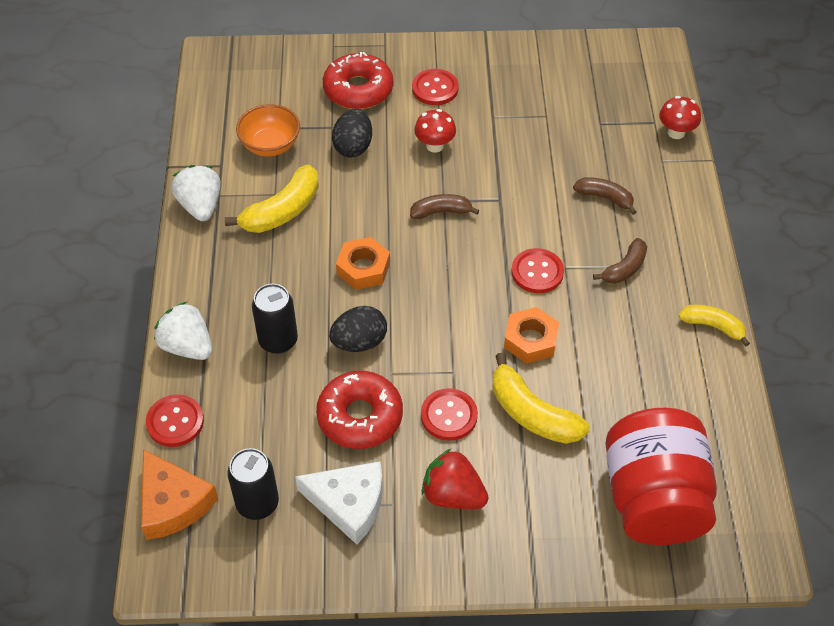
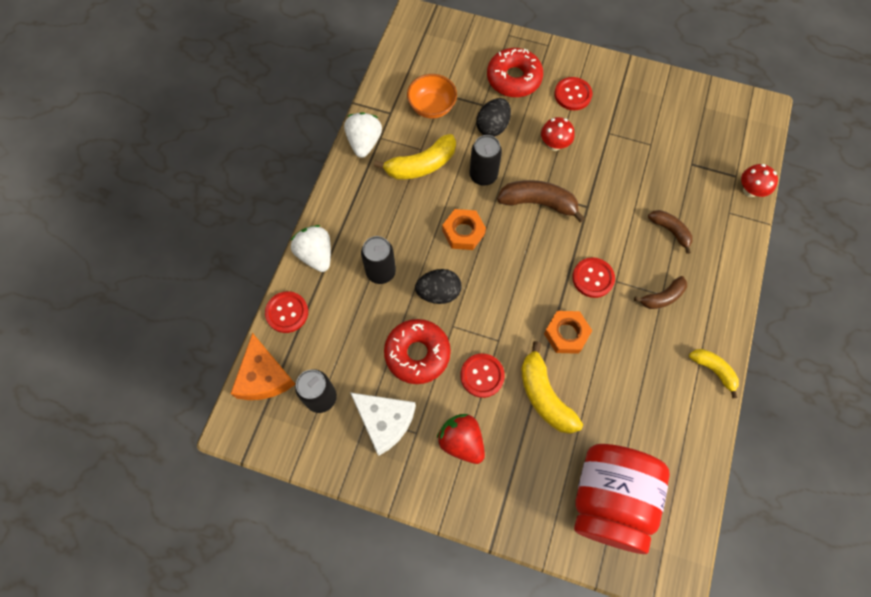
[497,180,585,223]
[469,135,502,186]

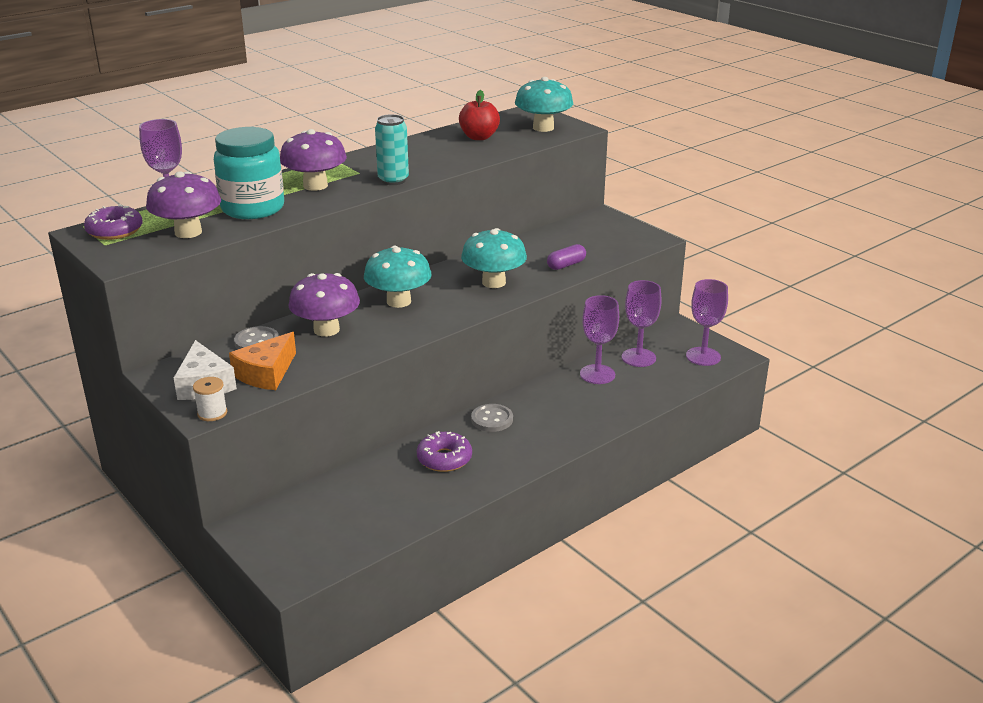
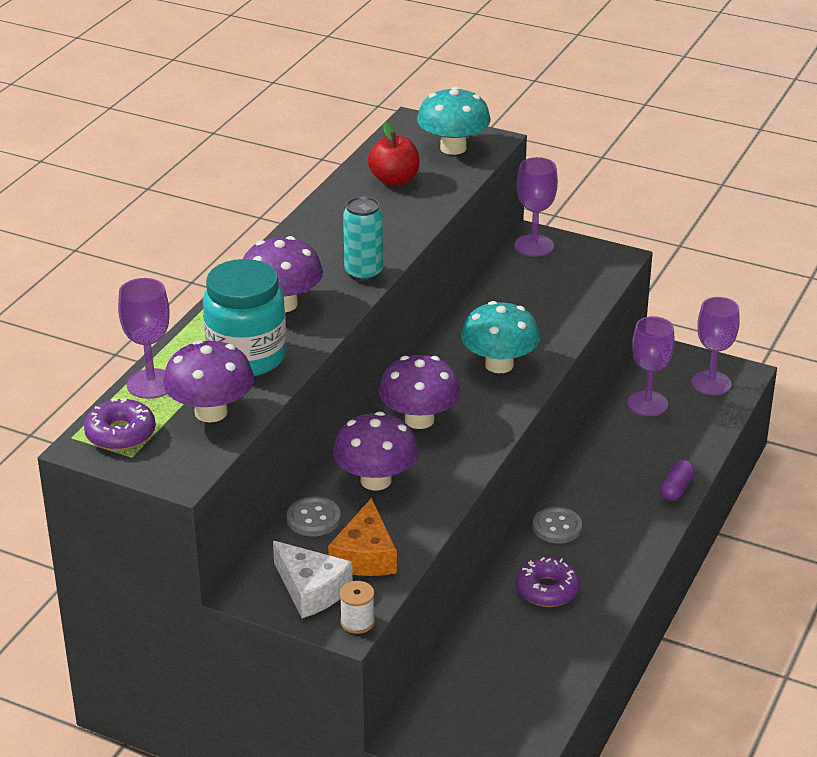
[660,460,695,501]
[379,355,461,429]
[515,157,558,257]

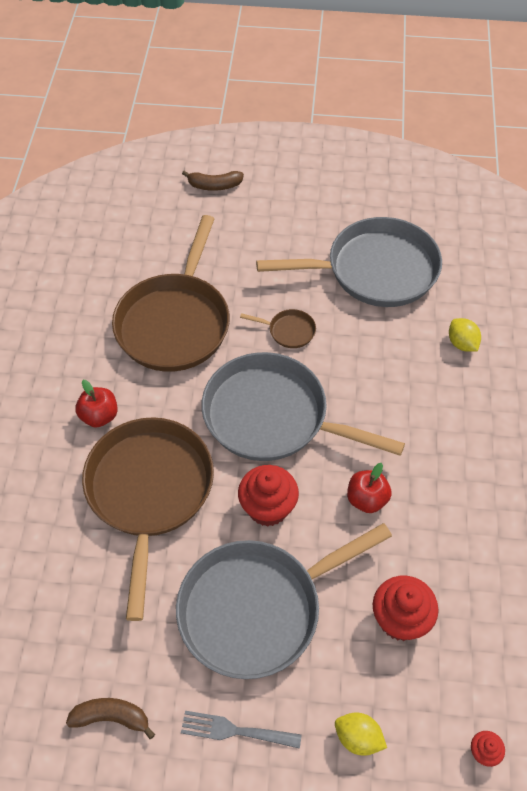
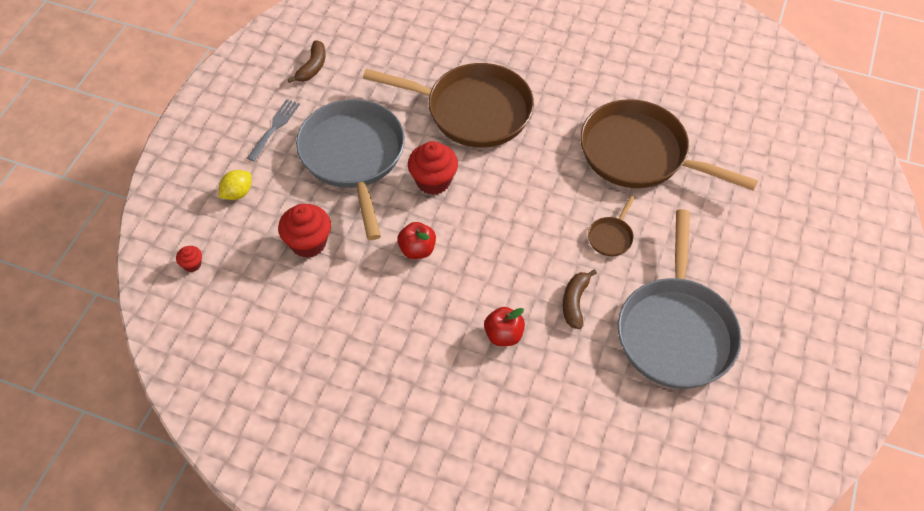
[563,269,597,329]
[449,318,481,352] (first image)
[202,352,405,461] (first image)
[484,307,525,346]

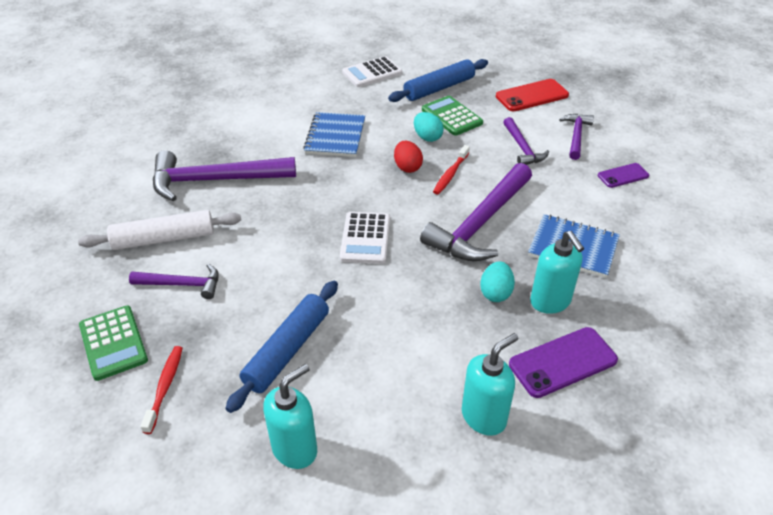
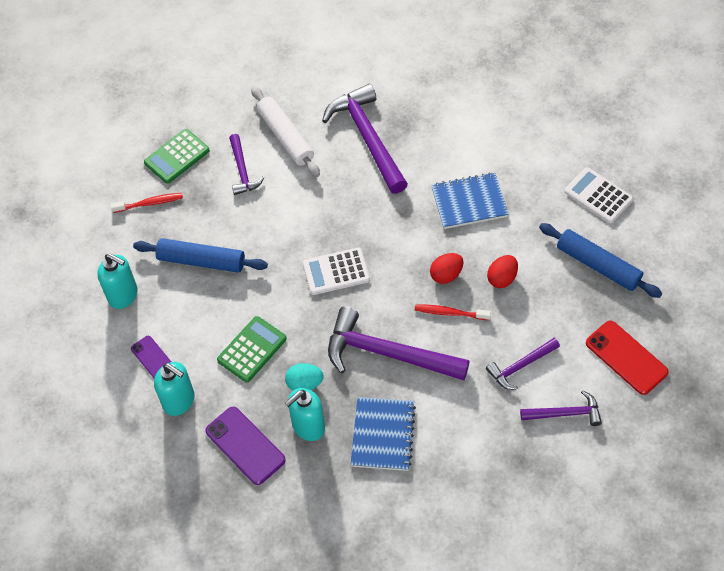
[217,316,287,382]
[487,255,518,288]
[131,336,171,378]

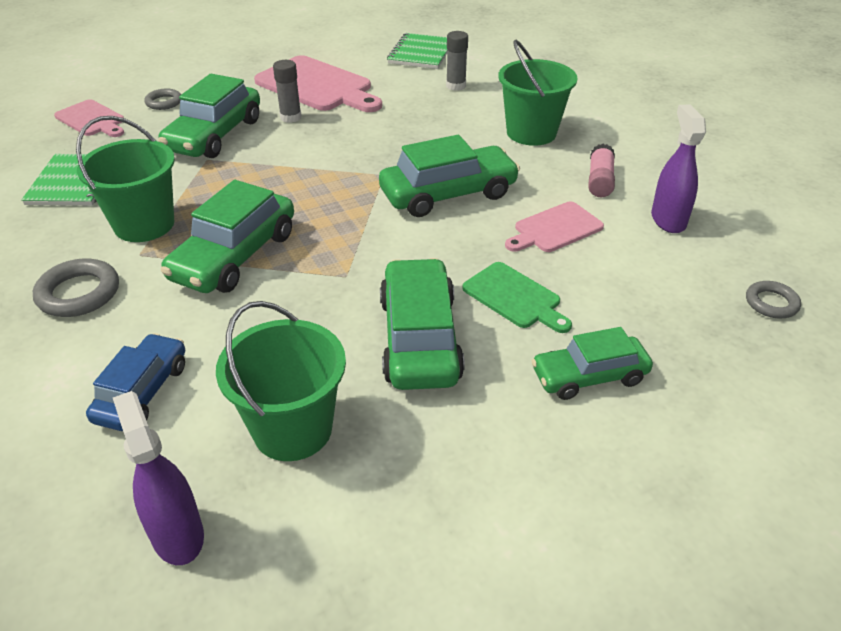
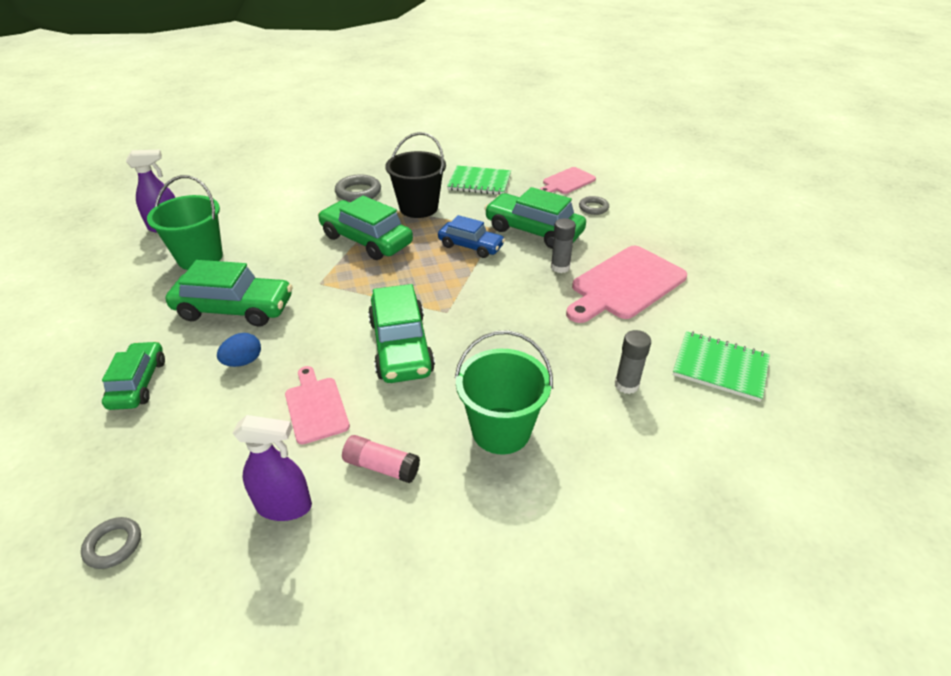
[385,132,446,218]
[217,333,261,367]
[438,215,505,258]

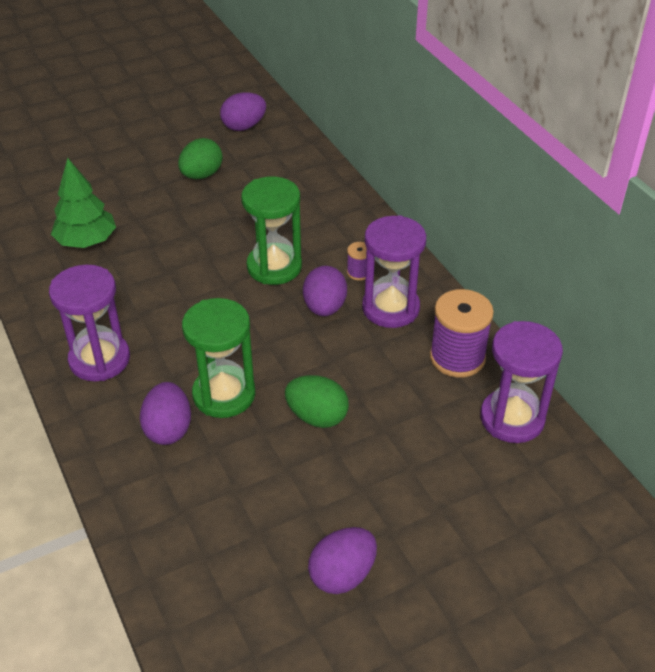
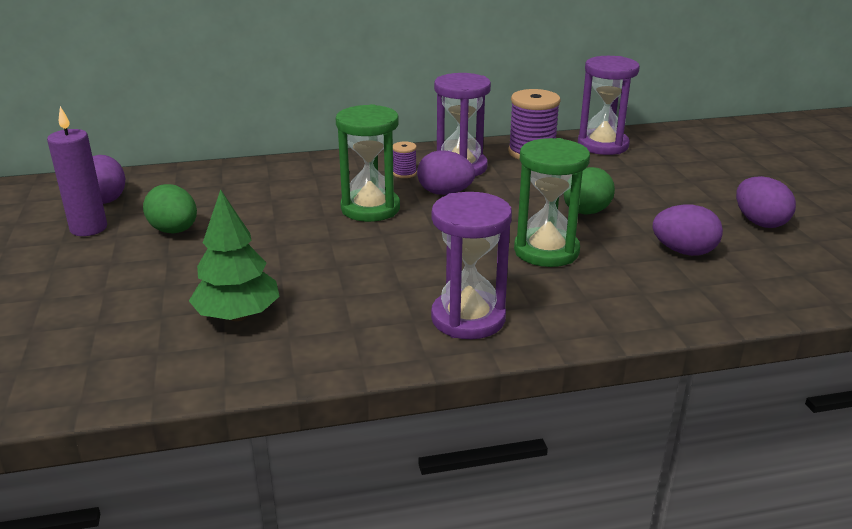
[653,205,723,256]
[47,106,107,236]

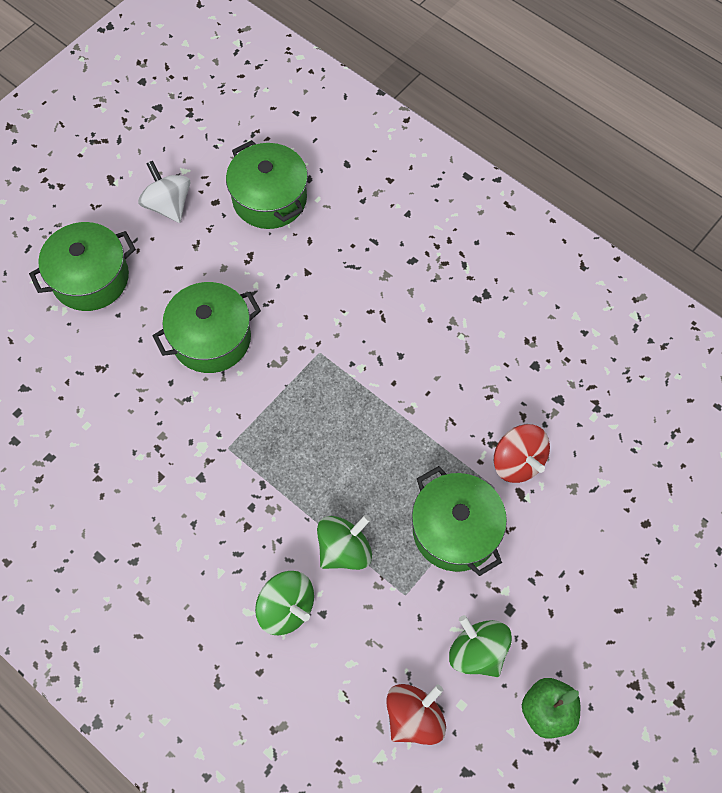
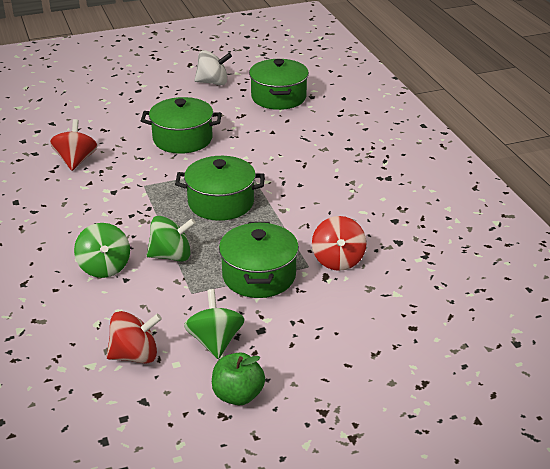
[195,50,232,85]
[175,156,265,221]
[50,119,98,171]

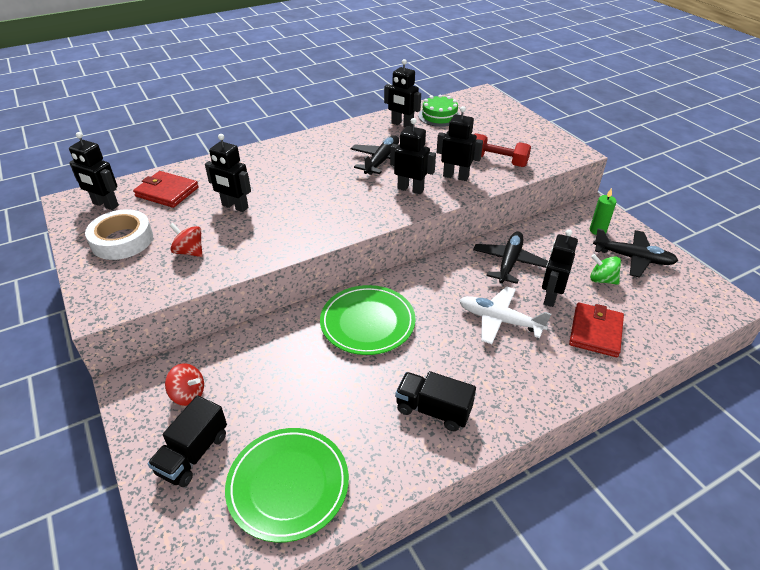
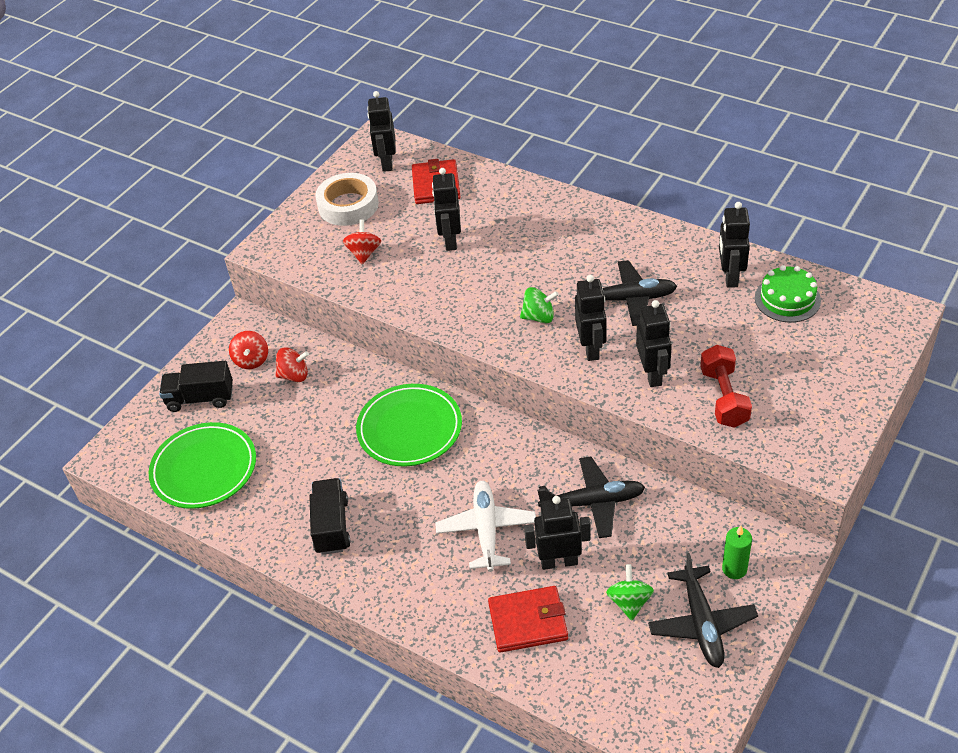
[520,287,559,323]
[276,348,309,382]

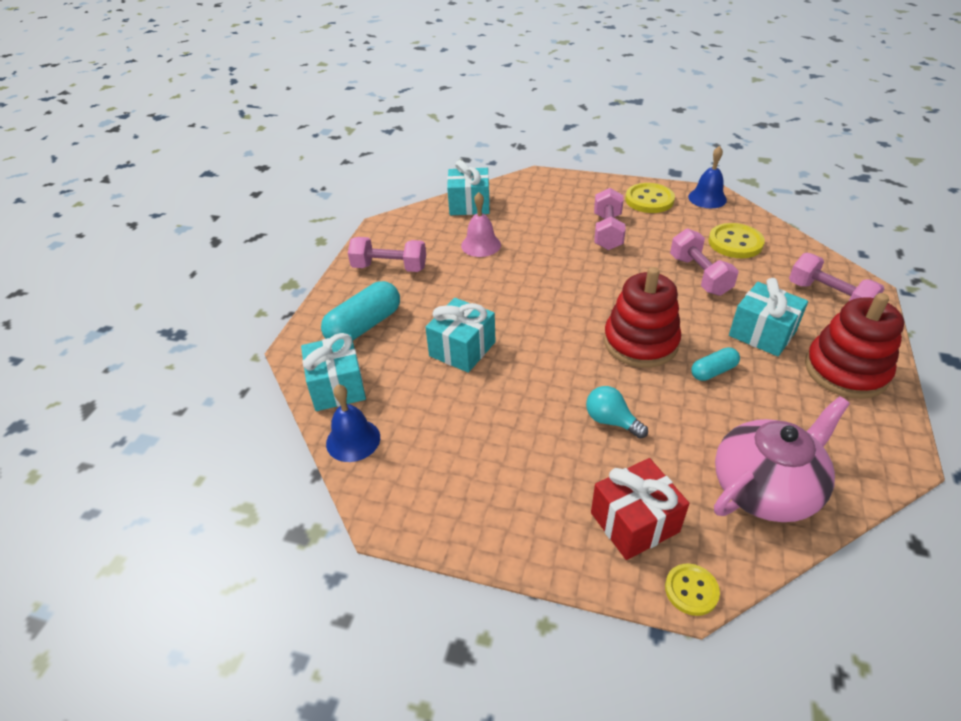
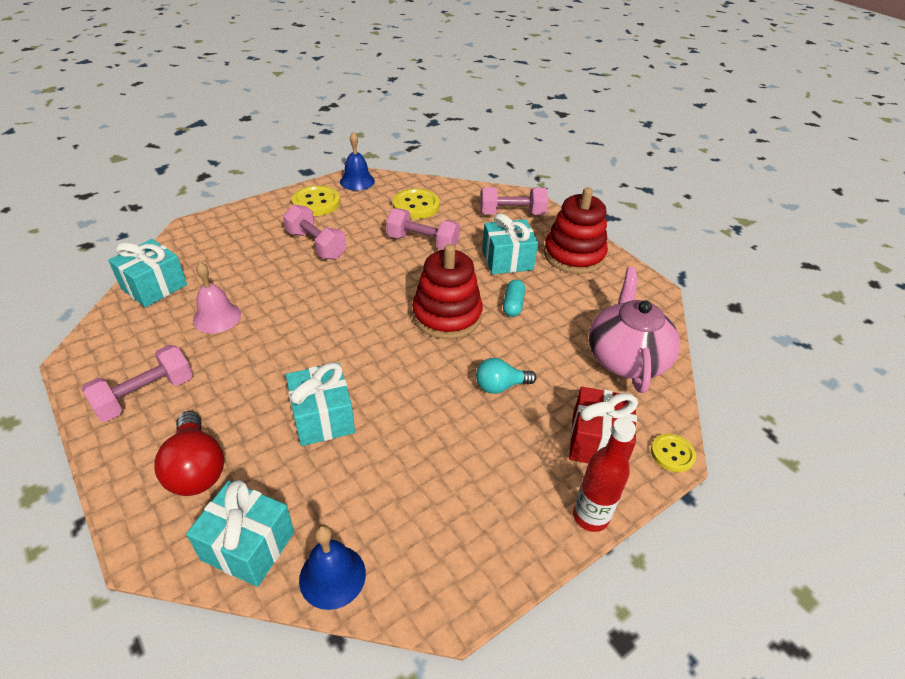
[154,411,224,496]
[573,418,636,532]

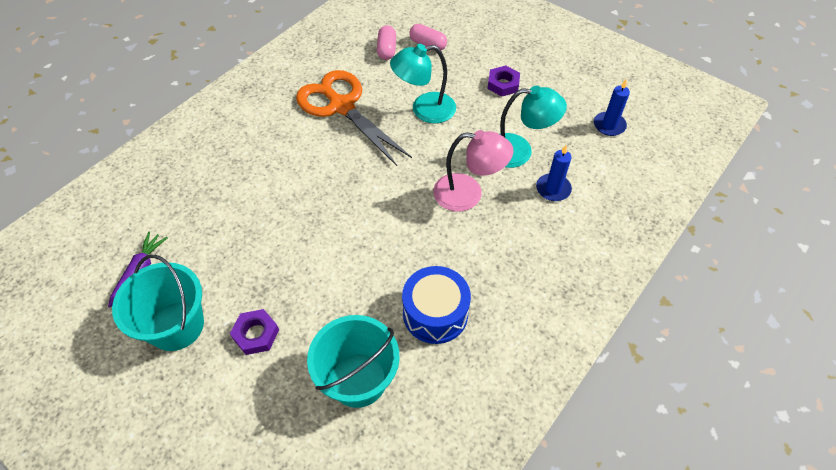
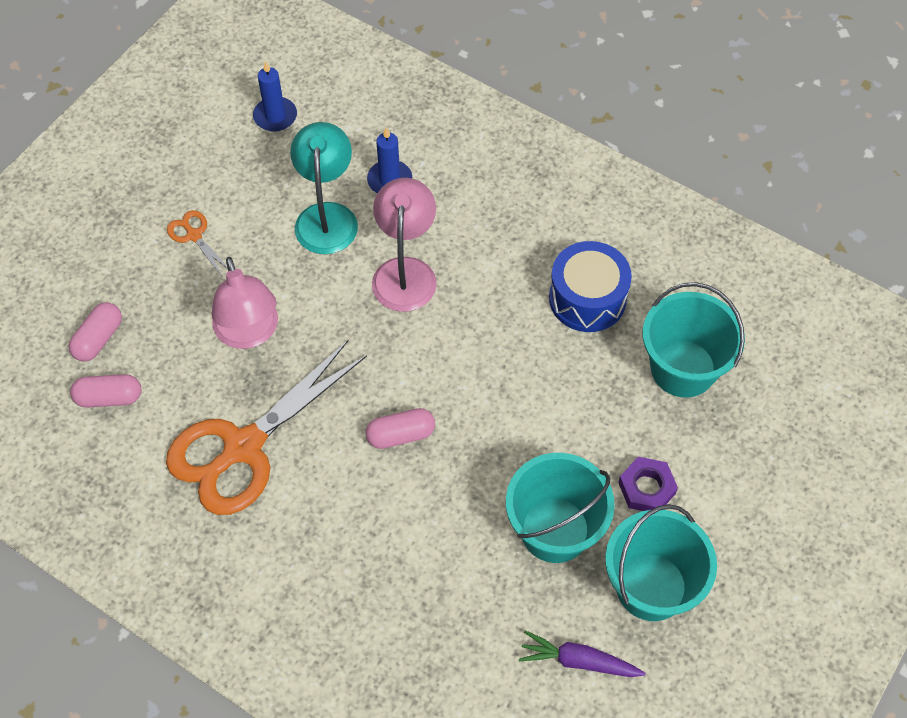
[212,257,278,349]
[167,210,228,276]
[365,408,435,449]
[506,453,615,563]

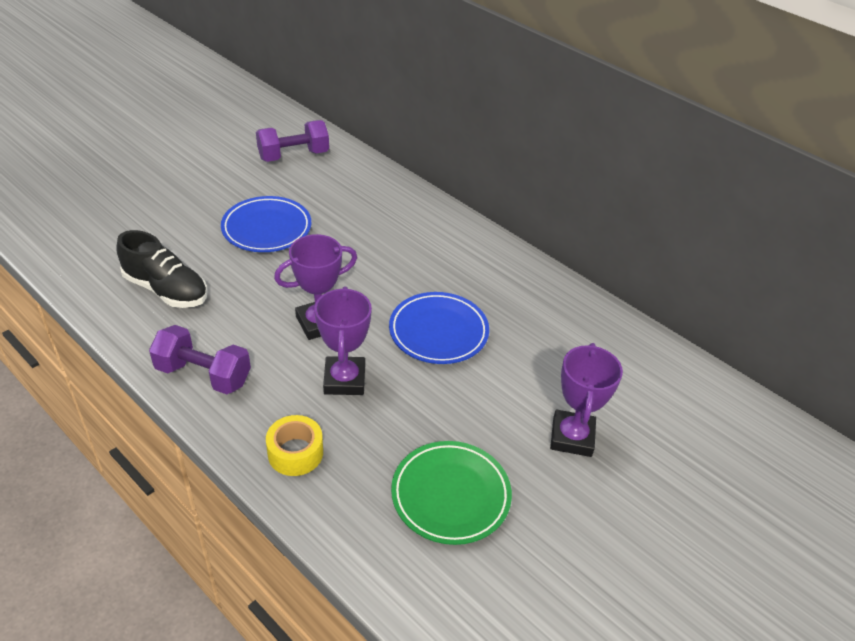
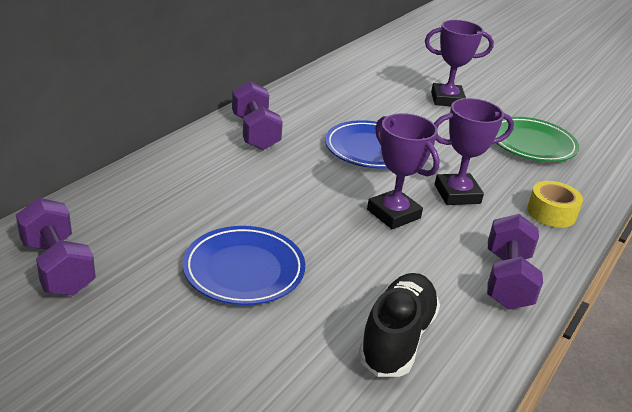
[232,81,283,150]

